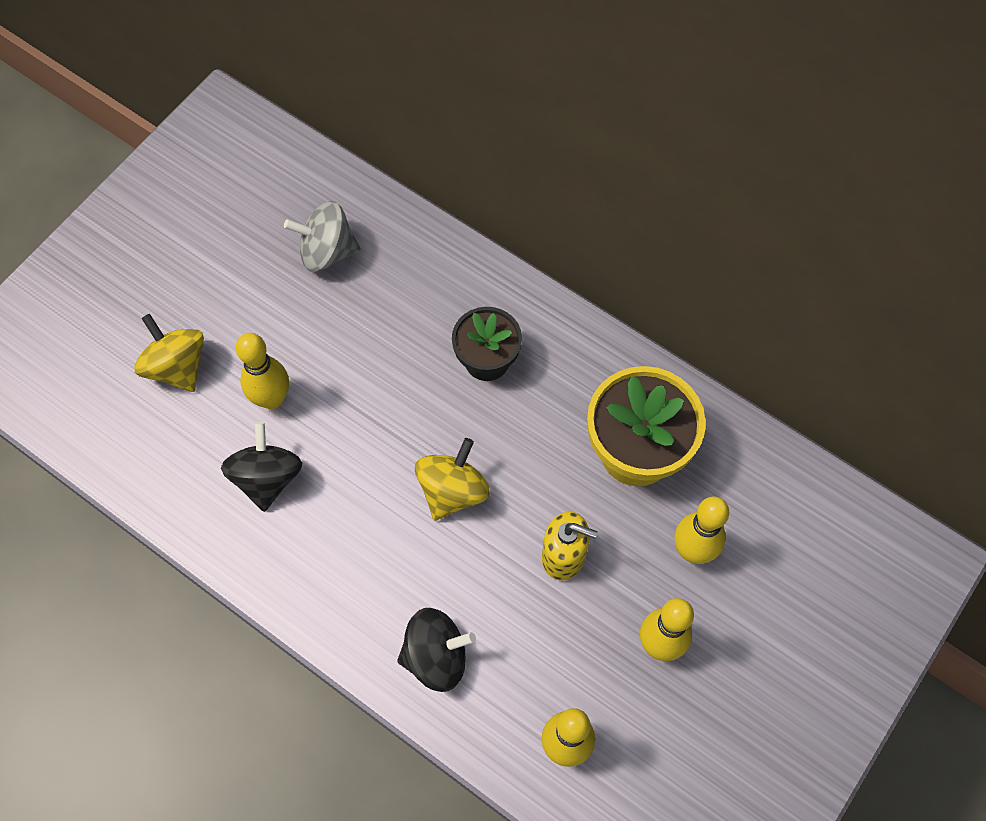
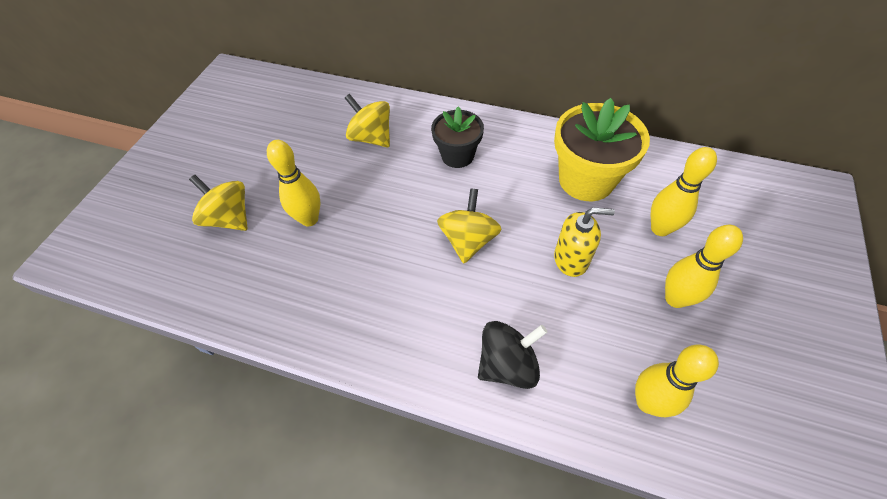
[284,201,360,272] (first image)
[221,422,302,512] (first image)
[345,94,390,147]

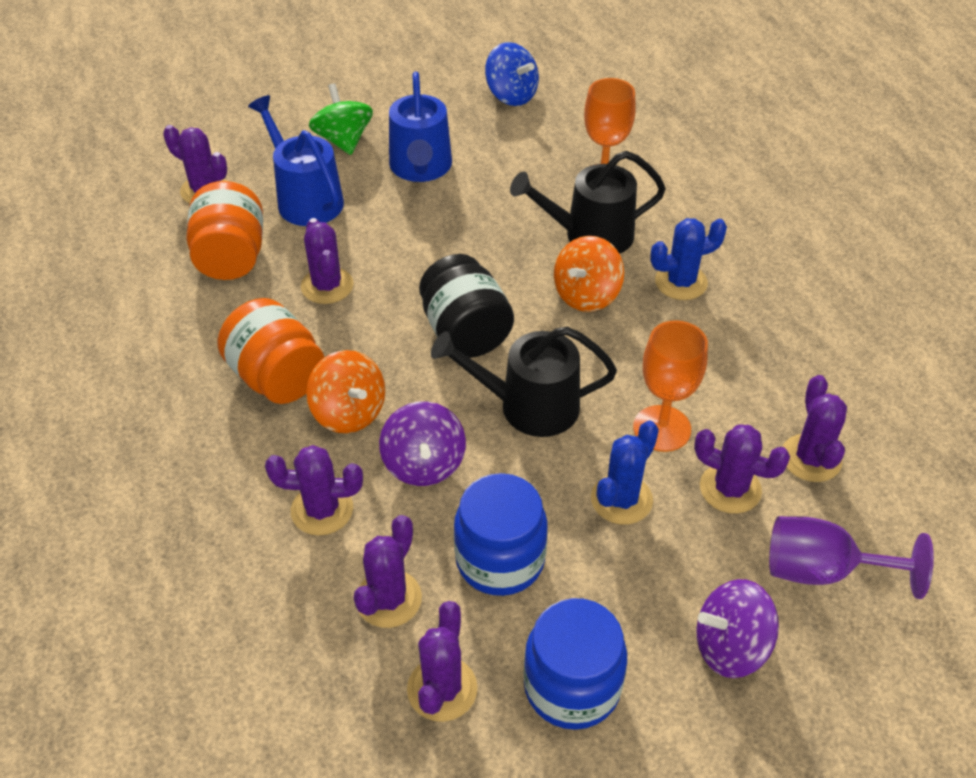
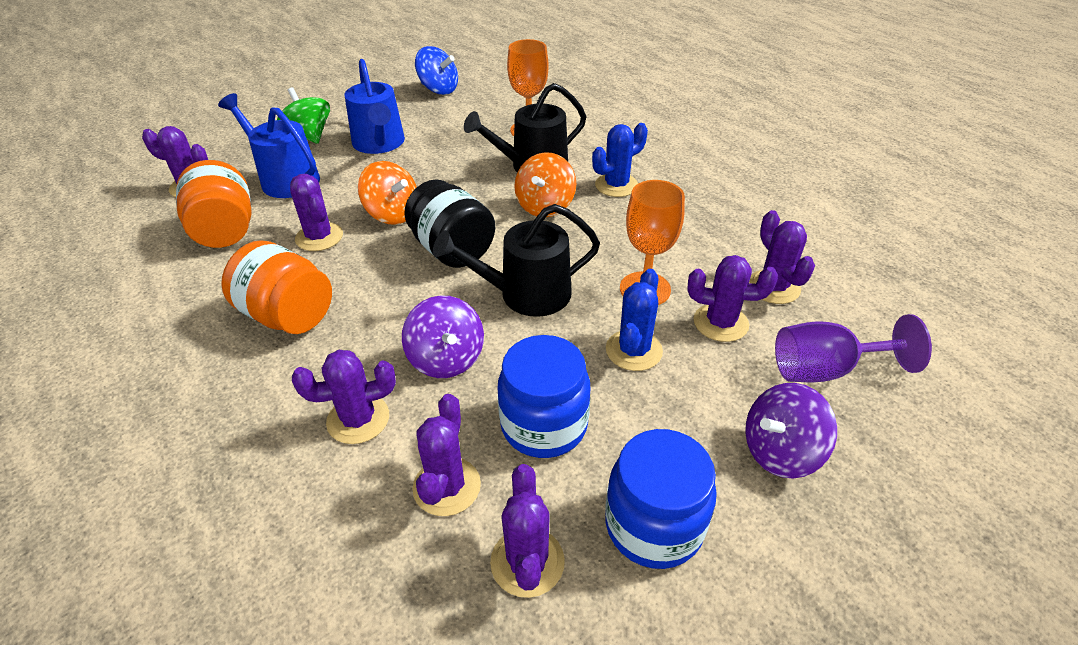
[358,161,417,225]

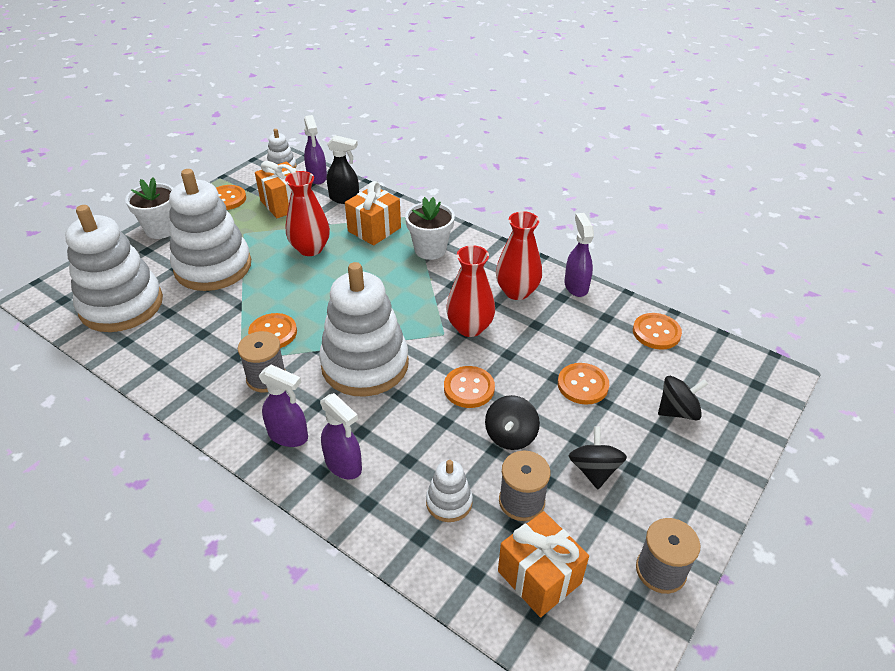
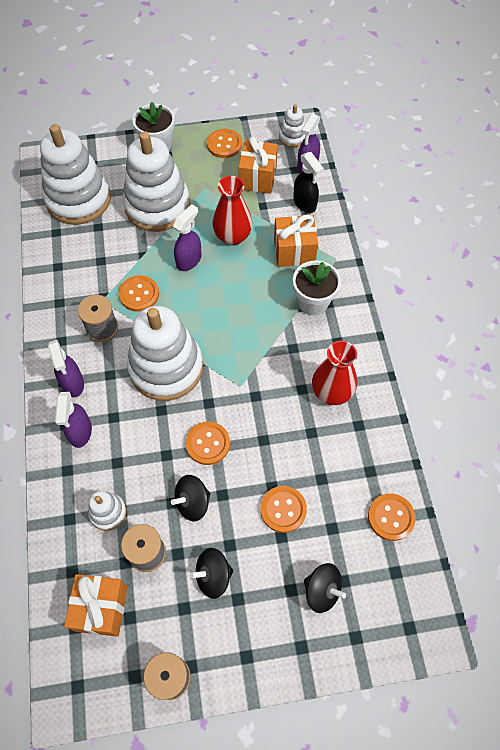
[173,204,202,271]
[446,245,495,337] (first image)
[190,548,233,599]

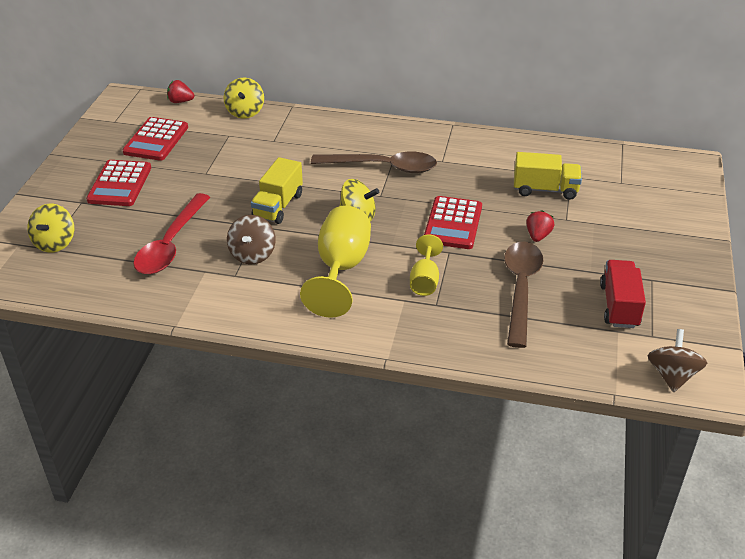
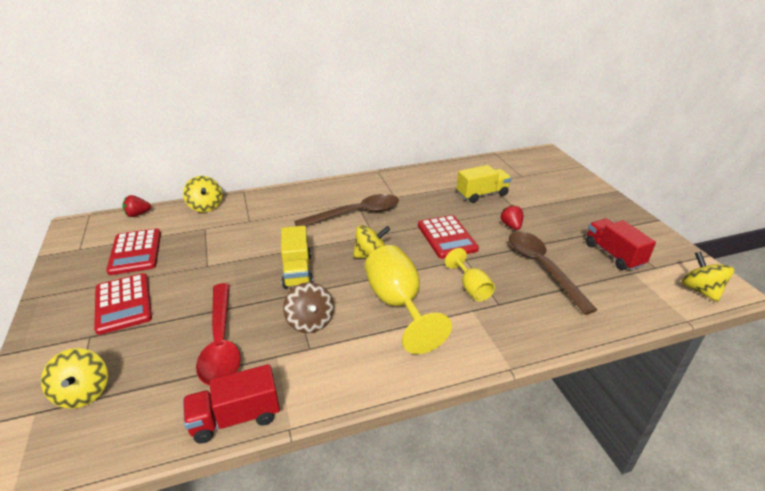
[681,252,734,302]
[183,364,280,444]

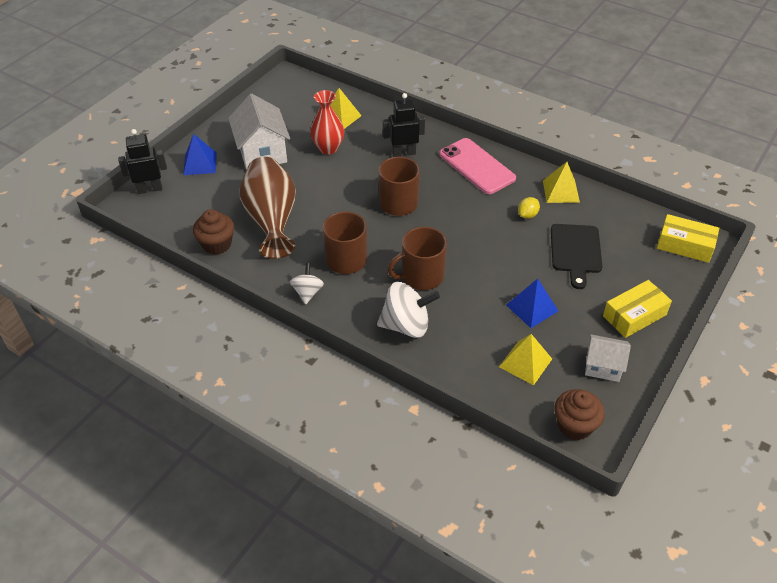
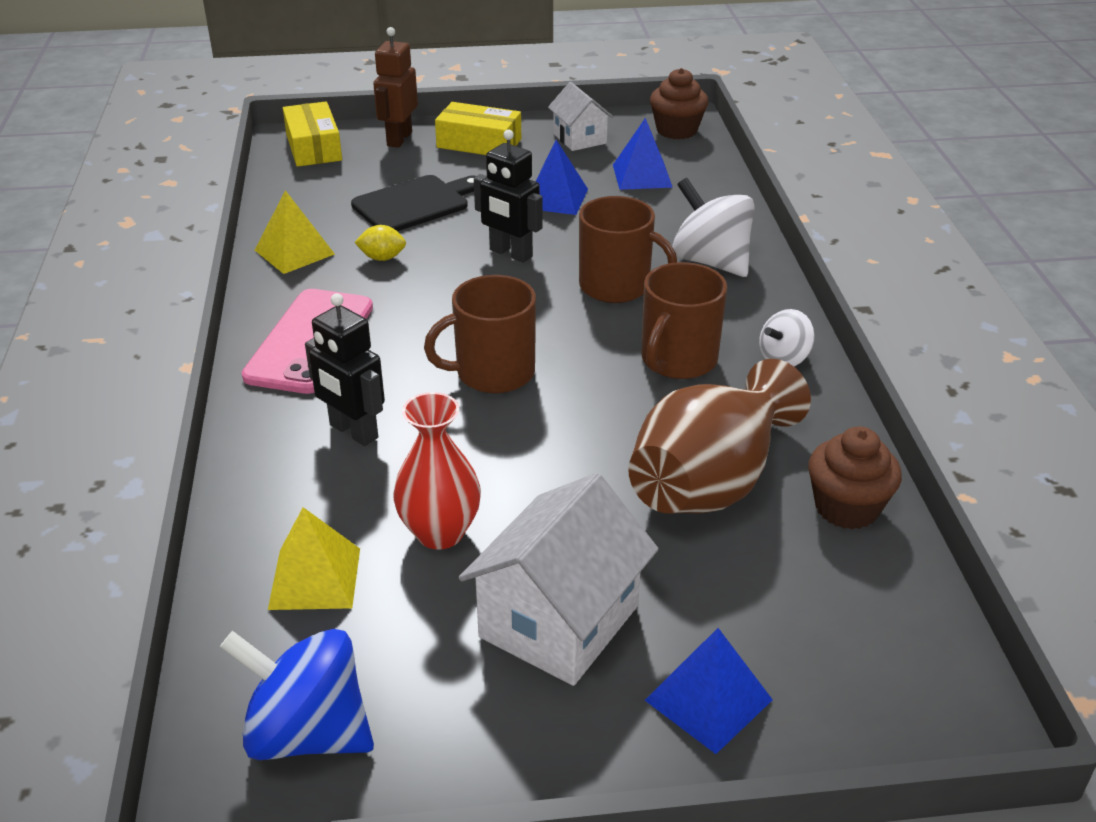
[474,130,543,263]
[613,118,673,190]
[373,27,418,148]
[220,629,374,760]

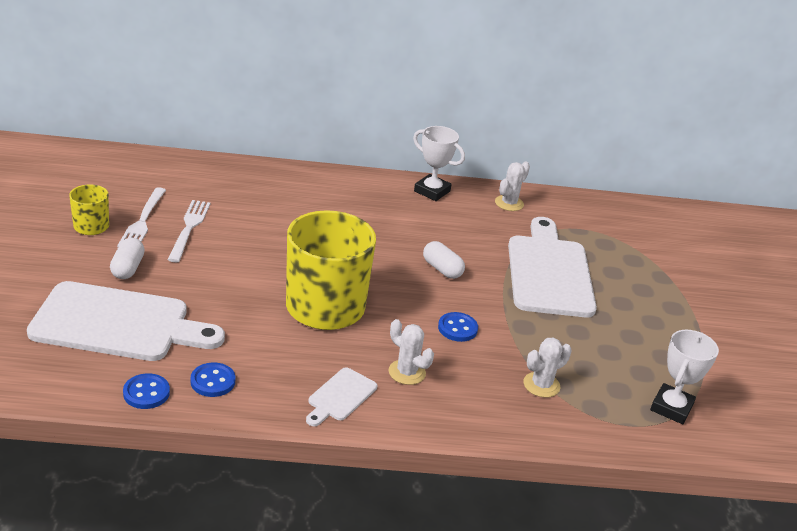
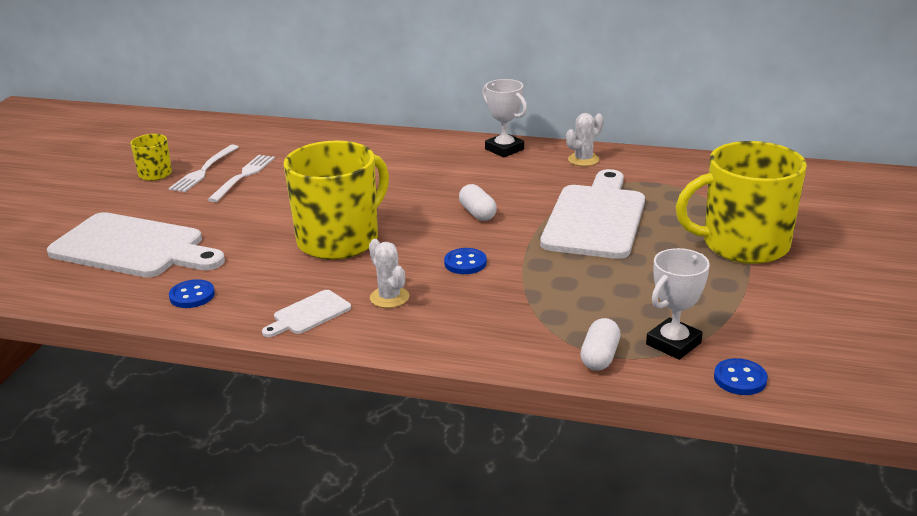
[580,318,620,371]
[523,338,572,398] (first image)
[714,358,768,395]
[676,141,807,264]

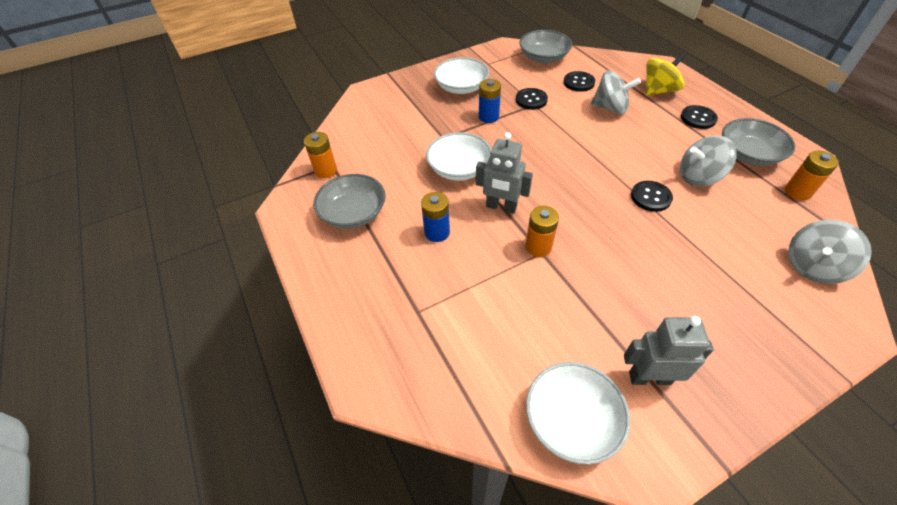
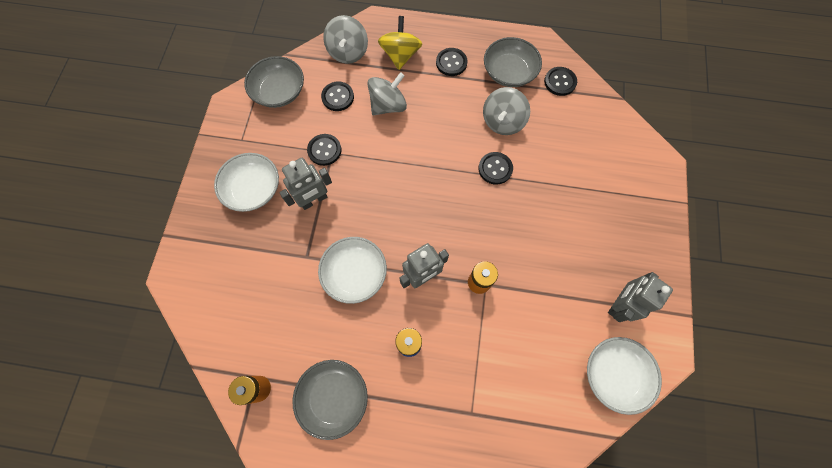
[279,158,332,210]
[544,67,577,96]
[323,15,368,64]

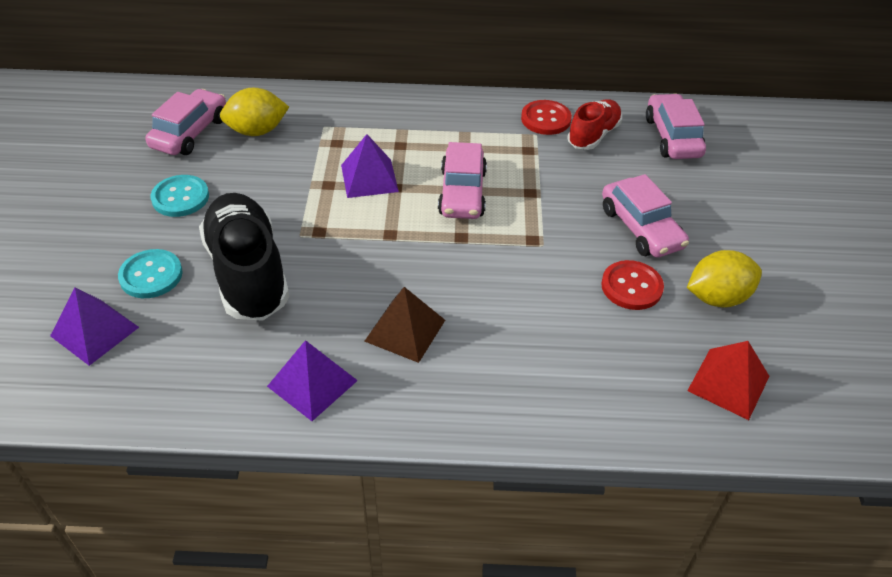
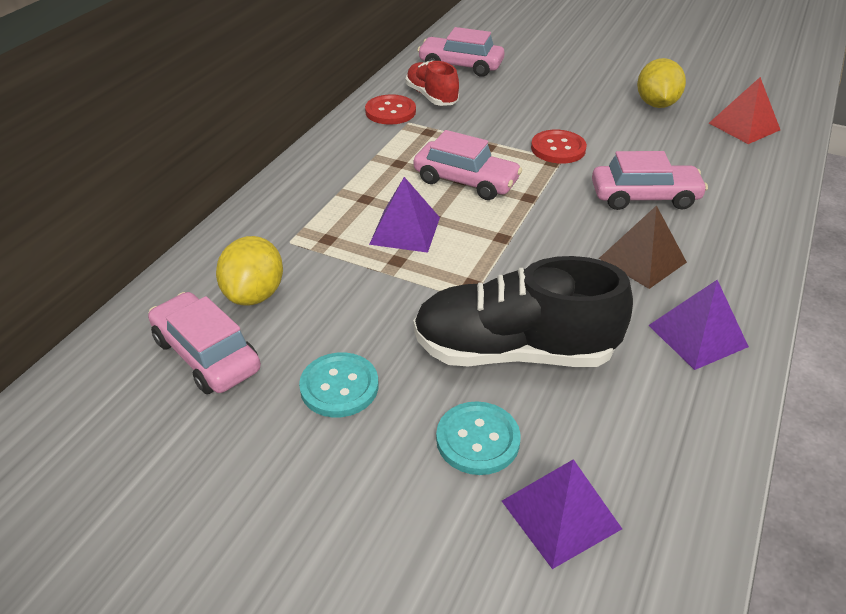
[592,151,708,210]
[531,130,587,164]

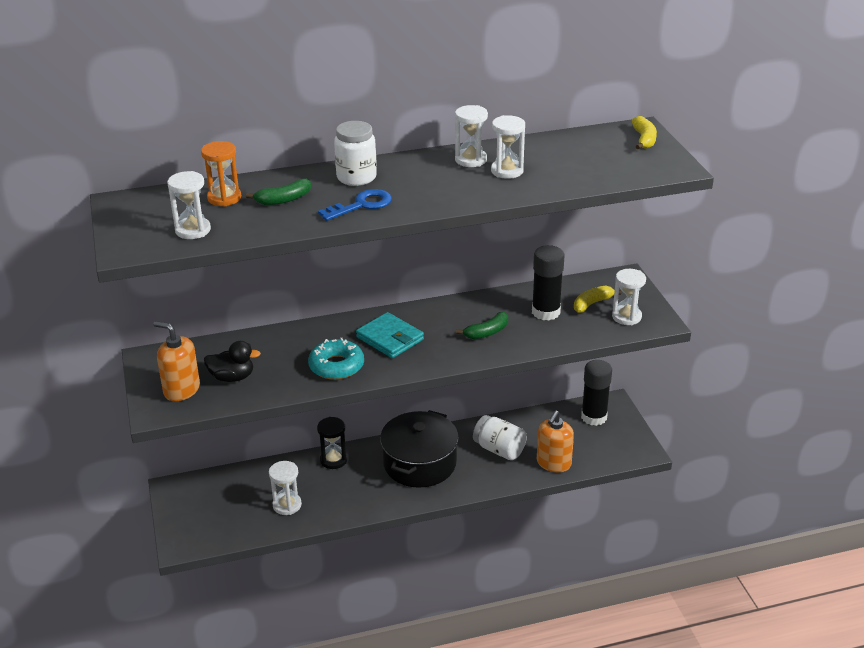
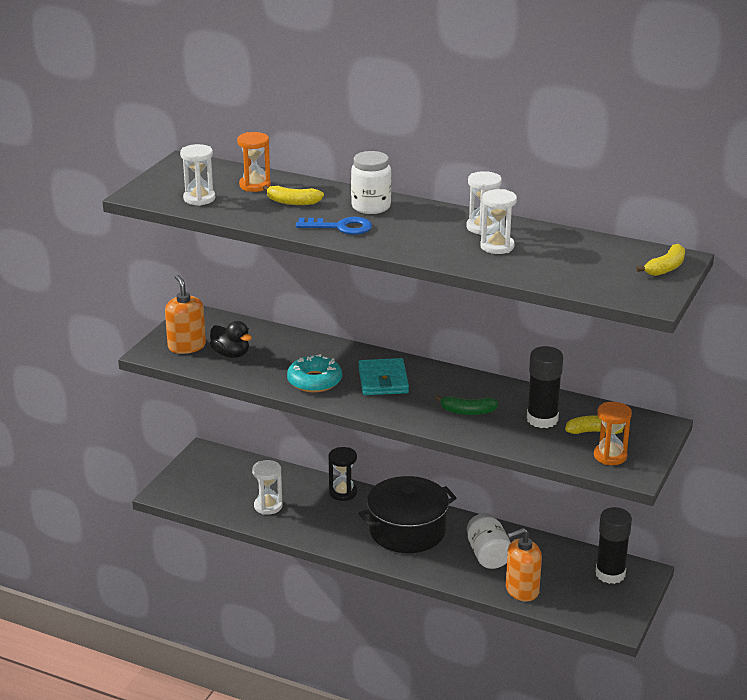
[263,185,324,205]
[594,402,632,465]

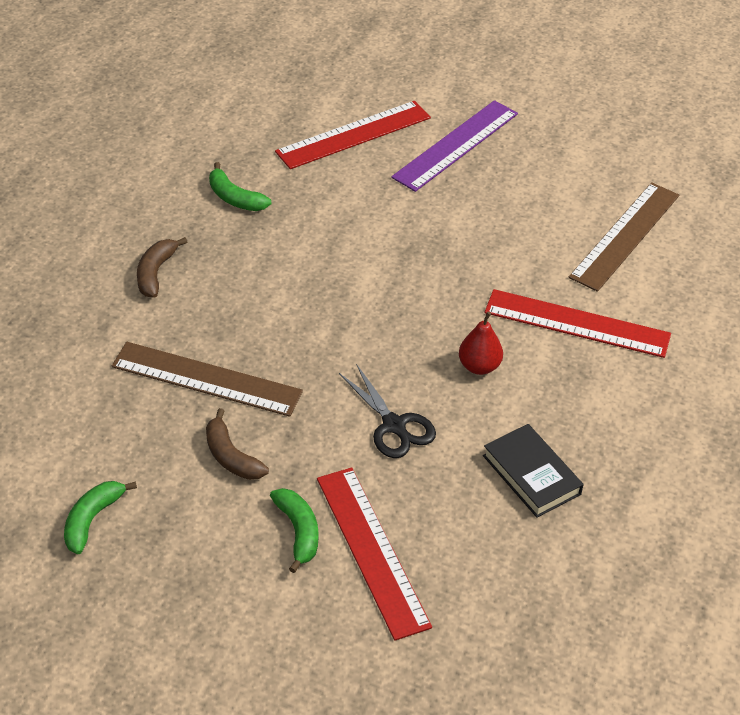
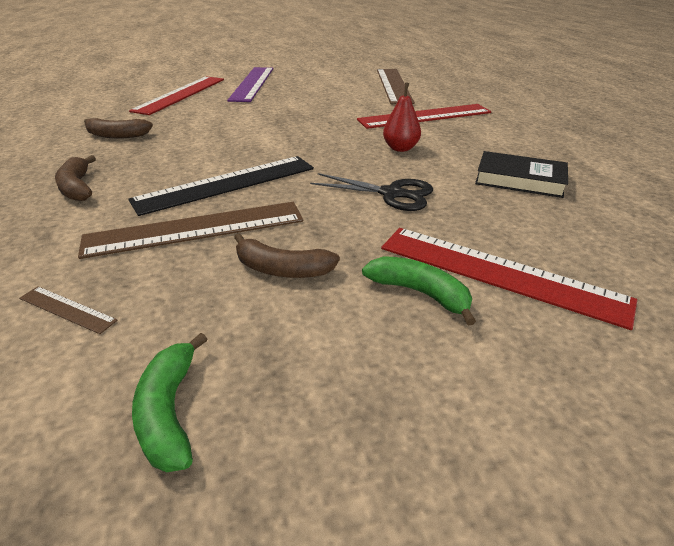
[84,118,153,138]
[128,156,314,216]
[19,286,118,334]

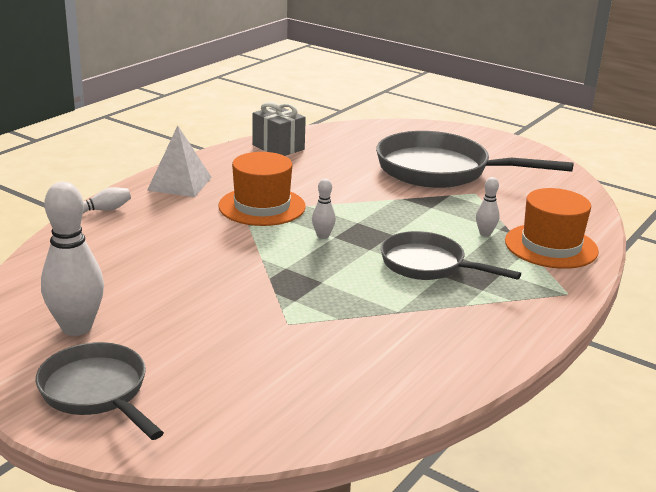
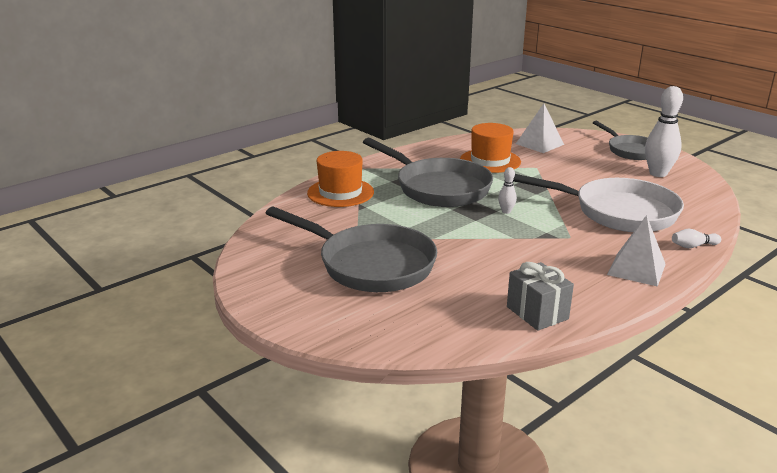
[460,123,521,173]
[476,177,499,236] (first image)
[363,138,493,207]
[516,104,564,153]
[513,174,684,232]

